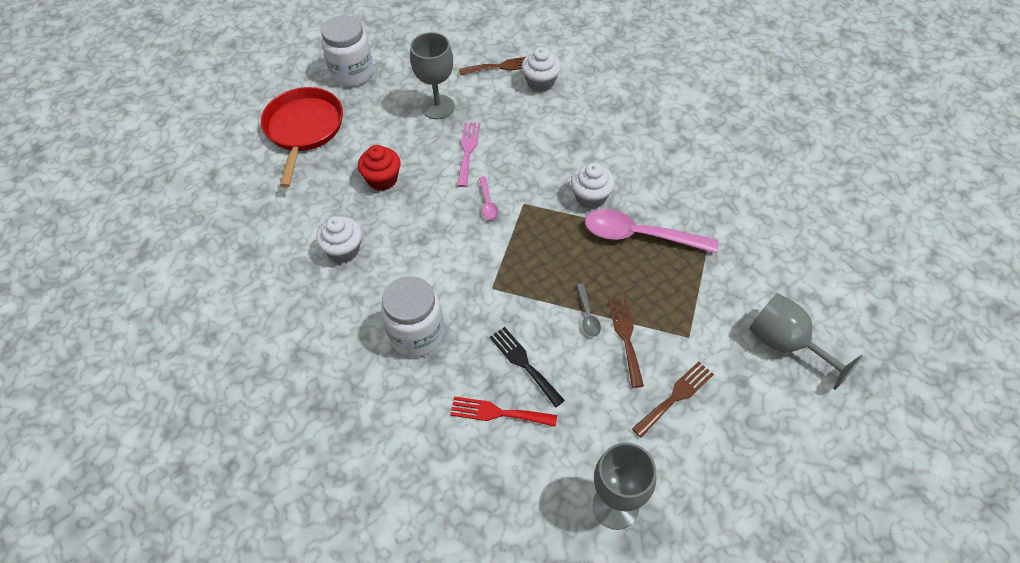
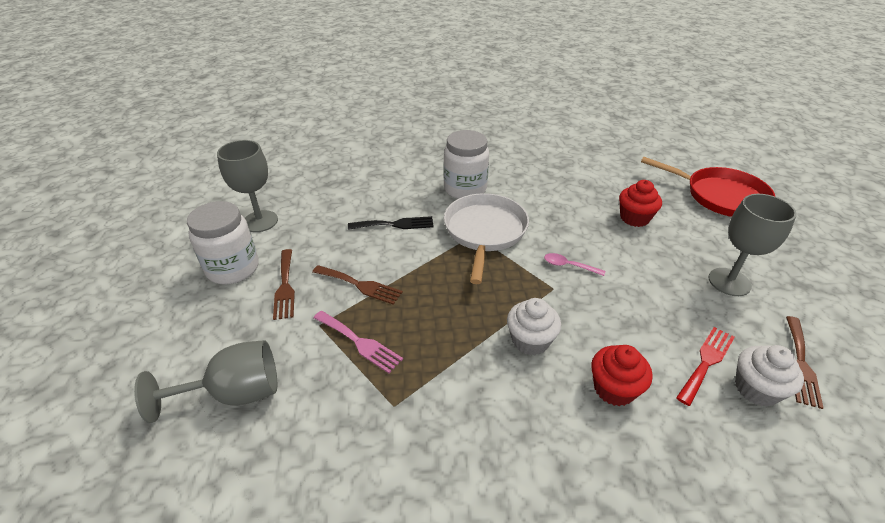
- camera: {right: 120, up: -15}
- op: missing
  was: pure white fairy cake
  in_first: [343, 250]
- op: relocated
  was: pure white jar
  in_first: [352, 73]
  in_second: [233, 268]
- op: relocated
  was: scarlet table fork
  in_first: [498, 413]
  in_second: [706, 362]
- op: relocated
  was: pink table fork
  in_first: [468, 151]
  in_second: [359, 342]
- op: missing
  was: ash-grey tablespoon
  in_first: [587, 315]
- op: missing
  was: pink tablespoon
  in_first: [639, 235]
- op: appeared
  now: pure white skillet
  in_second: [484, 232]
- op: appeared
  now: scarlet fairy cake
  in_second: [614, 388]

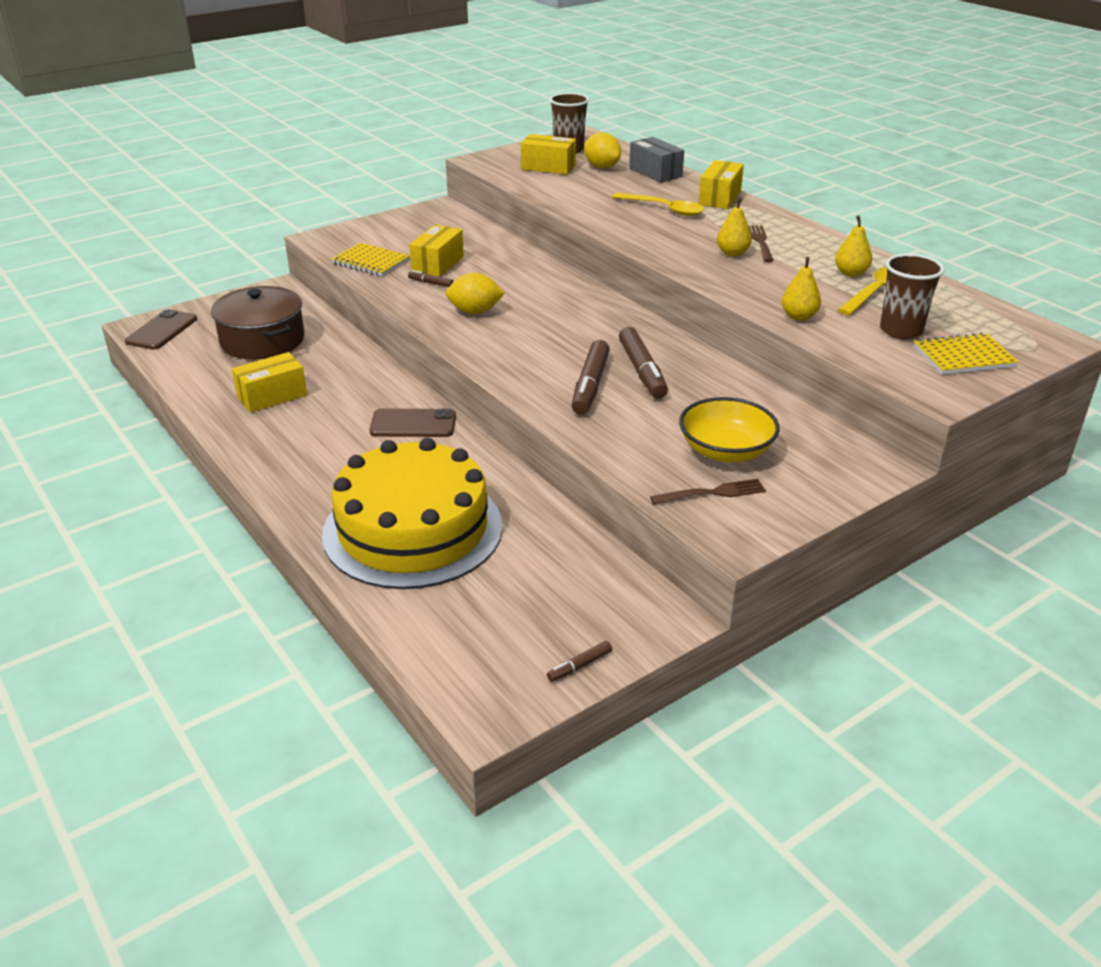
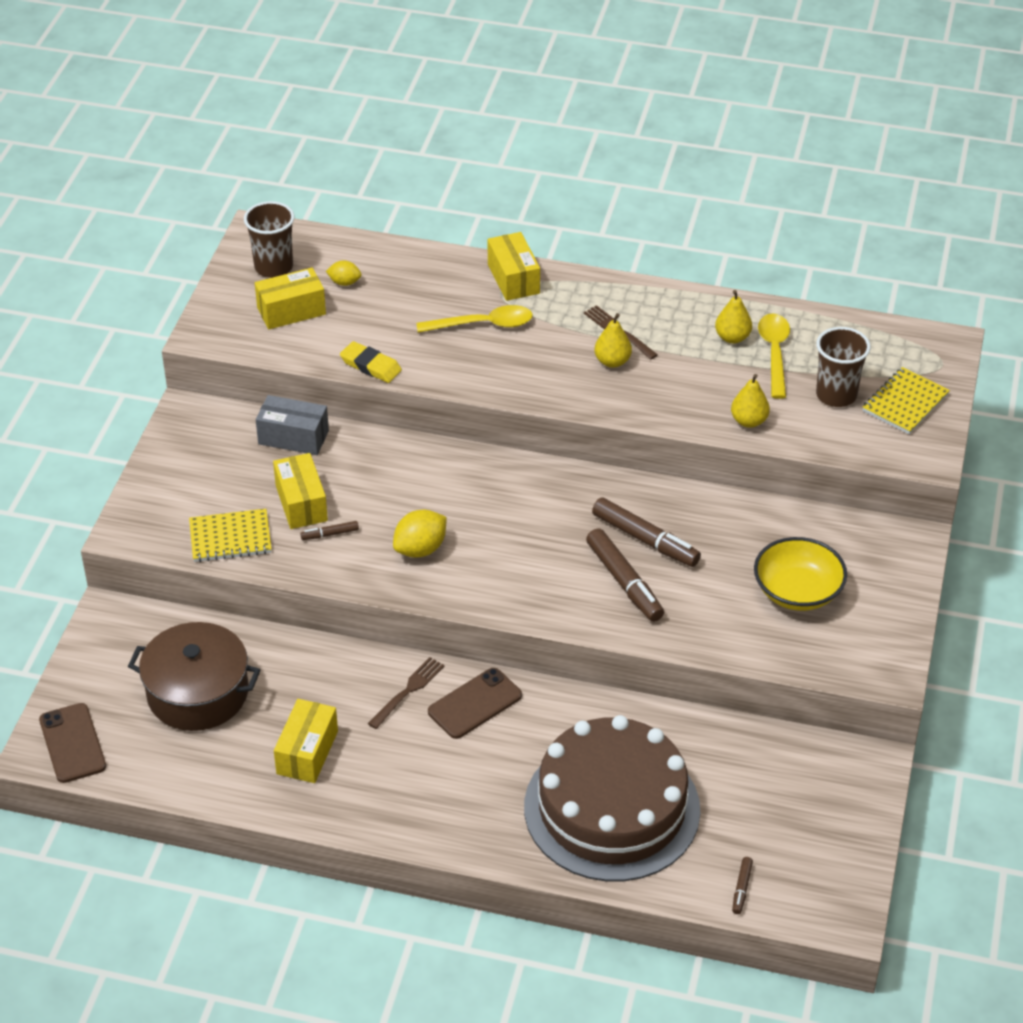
- camera: {right: -40, up: 10}
- op: colour
  was: bright yellow cake
  now: dark brown cake
  in_first: [413, 529]
  in_second: [612, 808]
- op: relocated
  was: dark brown felt pen
  in_first: [579, 666]
  in_second: [741, 888]
- op: size
  was: bright yellow citrus fruit
  in_first: [602, 167]
  in_second: [344, 282]
  ratio: 0.6
- op: relocated
  was: ash-grey parcel
  in_first: [655, 173]
  in_second: [293, 437]
- op: relocated
  was: dark brown table fork
  in_first: [712, 493]
  in_second: [408, 691]
- op: appeared
  now: bright yellow gum eraser
  in_second: [370, 366]

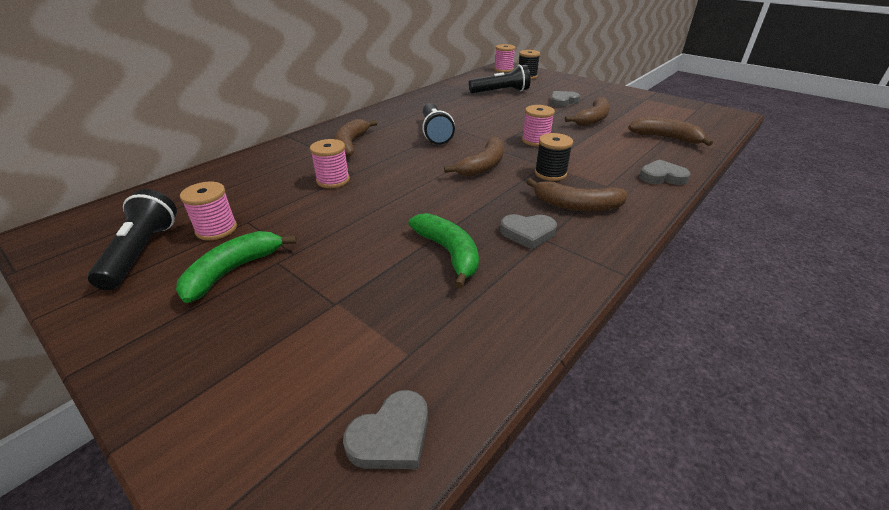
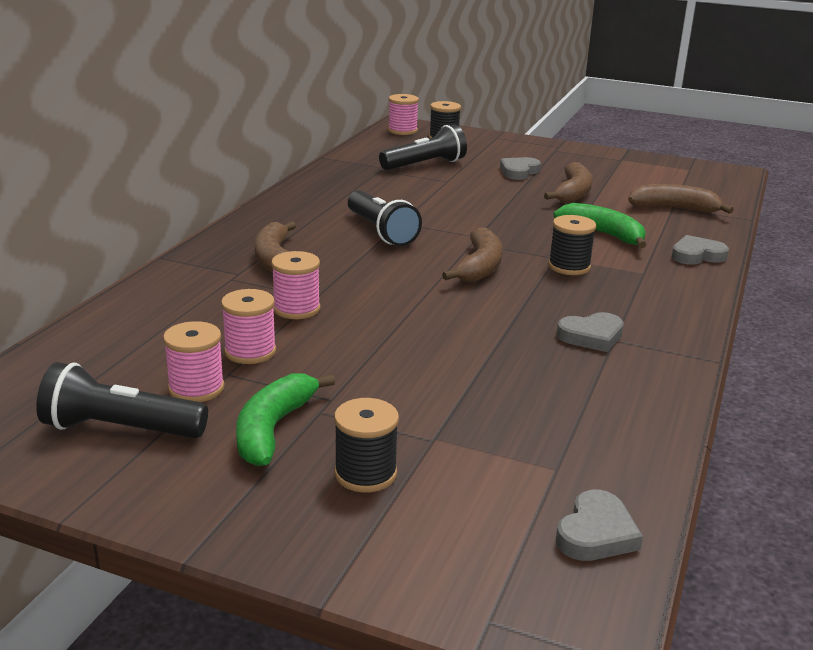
- camera: {right: -20, up: -10}
- op: spun
  was: jet-black torch
  in_first: [142, 252]
  in_second: [120, 429]
  clockwise: -60
- op: relocated
  was: emerald toy banana
  in_first: [449, 253]
  in_second: [603, 234]
- op: relocated
  was: pink bobbin
  in_first: [535, 141]
  in_second: [250, 352]
- op: missing
  was: dark brown toy banana
  in_first: [576, 205]
- op: appeared
  now: jet-black bobbin
  in_second: [365, 474]

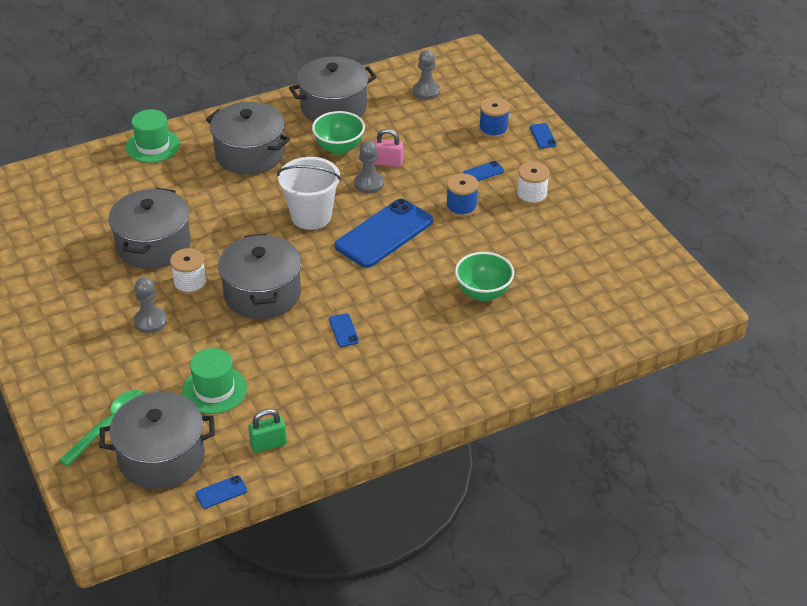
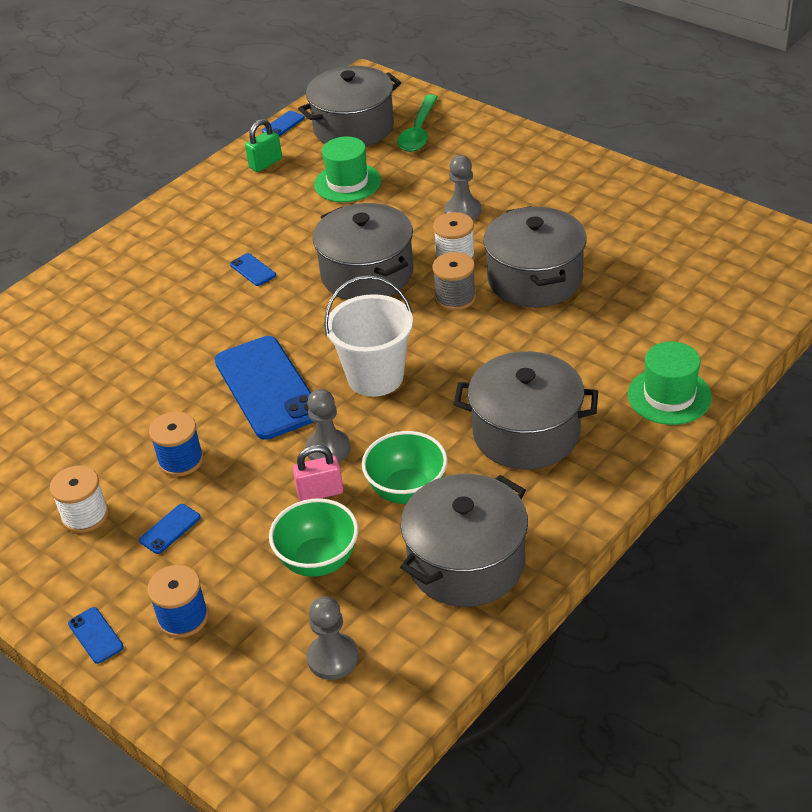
- camera: {right: 160, up: 0}
- op: spun
  was: cobalt phone
  in_first: [384, 234]
  in_second: [267, 388]
  clockwise: -45
- op: relocated
  was: emerald serving bowl
  in_first: [483, 293]
  in_second: [318, 560]
- op: appeared
  now: ash-grey bobbin
  in_second: [455, 297]

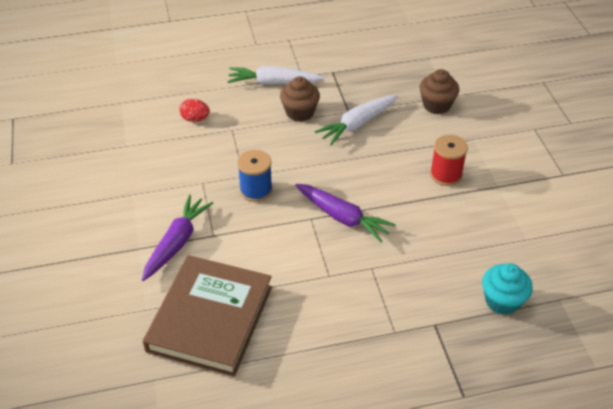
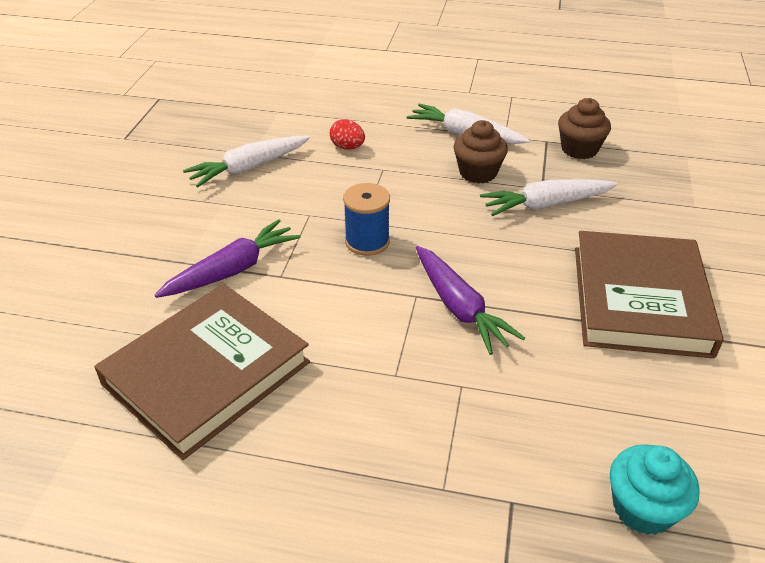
- camera: {right: 25, up: -5}
- op: relocated
  was: dark brown fairy cake
  in_first: [436, 105]
  in_second: [579, 149]
- op: exchanged
  was: scarlet bobbin
  now: dark brown hardcover
  in_first: [446, 175]
  in_second: [639, 300]
- op: appeared
  now: pure white carrot
  in_second: [249, 168]

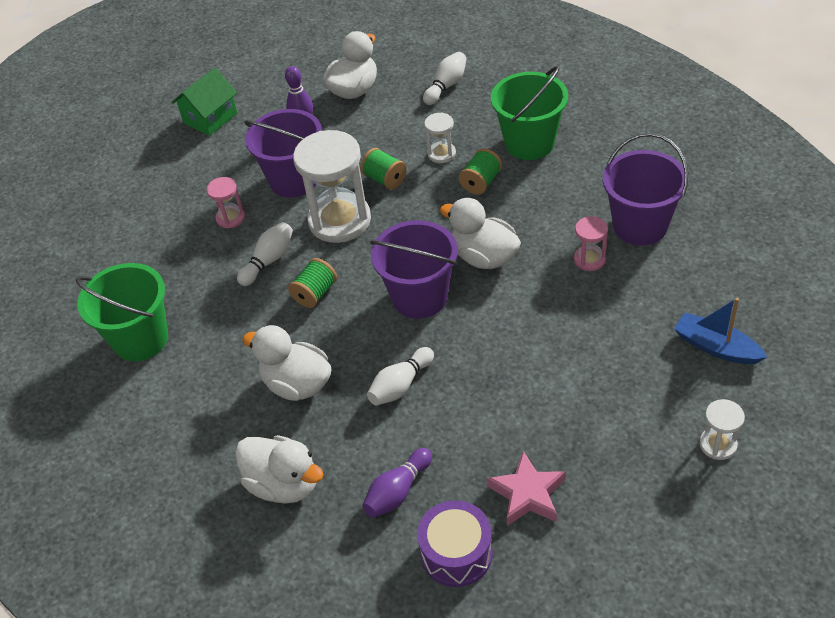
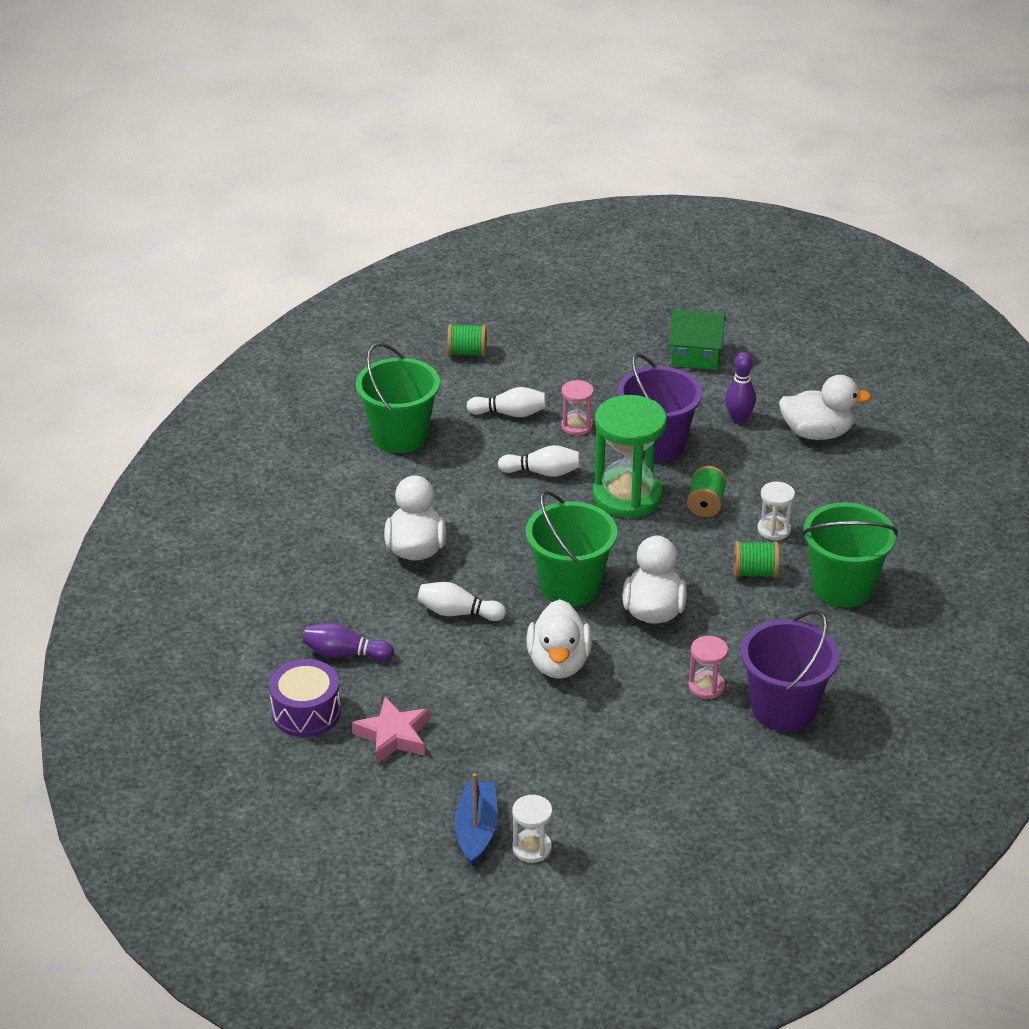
- camera: {right: 55, up: -10}
- op: relocated
  was: pure white toy duck
  in_first: [284, 484]
  in_second: [559, 663]
- op: relocated
  was: emerald bobbin
  in_first: [315, 293]
  in_second: [467, 353]
- op: colour
  was: pure white hourglass
  now: emerald hourglass
  in_first: [339, 220]
  in_second: [627, 496]
- op: colour
  was: royal purple pail
  now: emerald pail
  in_first: [419, 297]
  in_second: [570, 586]
- op: relocated
  was: pure white skittle
  in_first: [446, 86]
  in_second: [510, 413]
- op: relocated
  was: cobalt sailboat
  in_first: [716, 347]
  in_second: [476, 829]

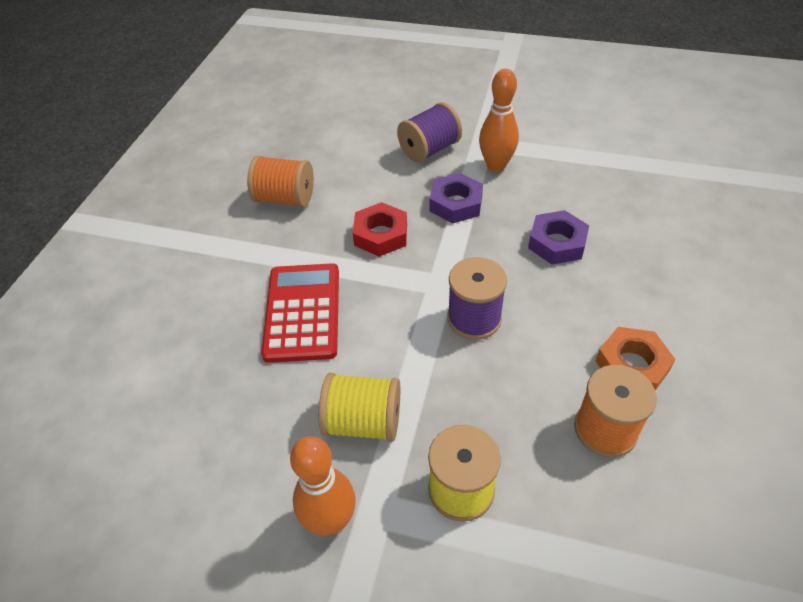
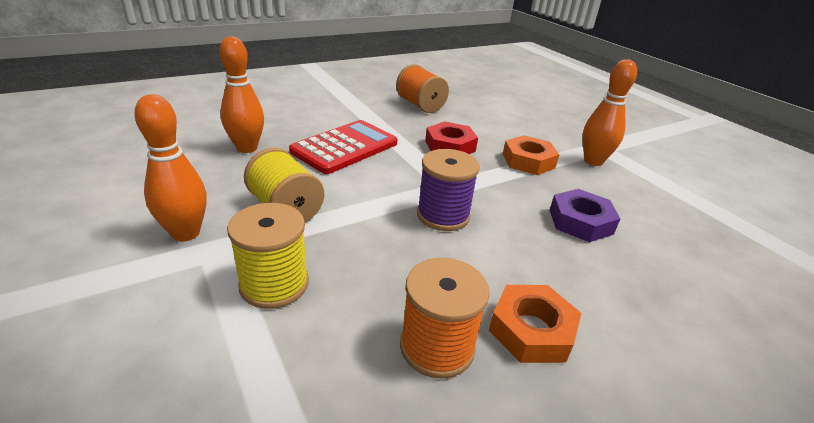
- camera: {right: 40, up: -15}
- op: missing
  was: royal purple bobbin
  in_first: [429, 150]
- op: colour
  was: royal purple hexagon nut
  now: orange-coloured hexagon nut
  in_first: [456, 204]
  in_second: [528, 161]
- op: appeared
  now: orange-coloured skittle
  in_second: [247, 148]

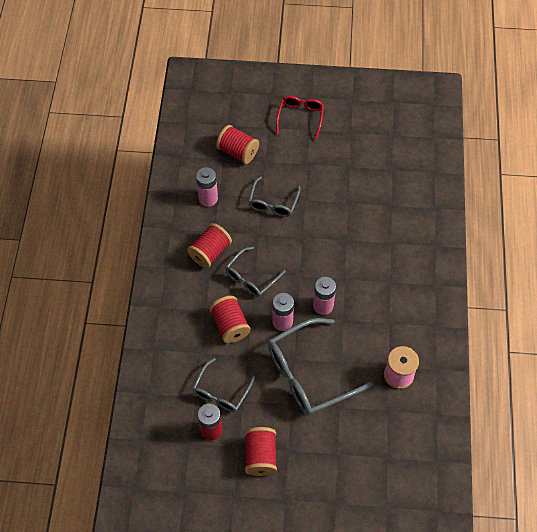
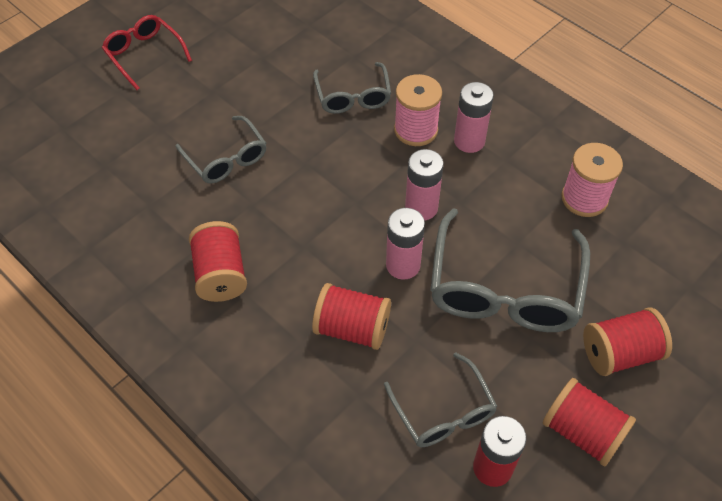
- camera: {right: -50, up: -5}
- op: relocated
  was: pink AA battery
  in_first: [208, 198]
  in_second: [469, 141]
- op: relocated
  was: scarlet bobbin
  in_first: [238, 152]
  in_second: [619, 353]
- op: relocated
  was: ash-grey eyeglasses
  in_first: [251, 277]
  in_second: [353, 96]
- op: appeared
  now: pink bobbin
  in_second: [416, 130]

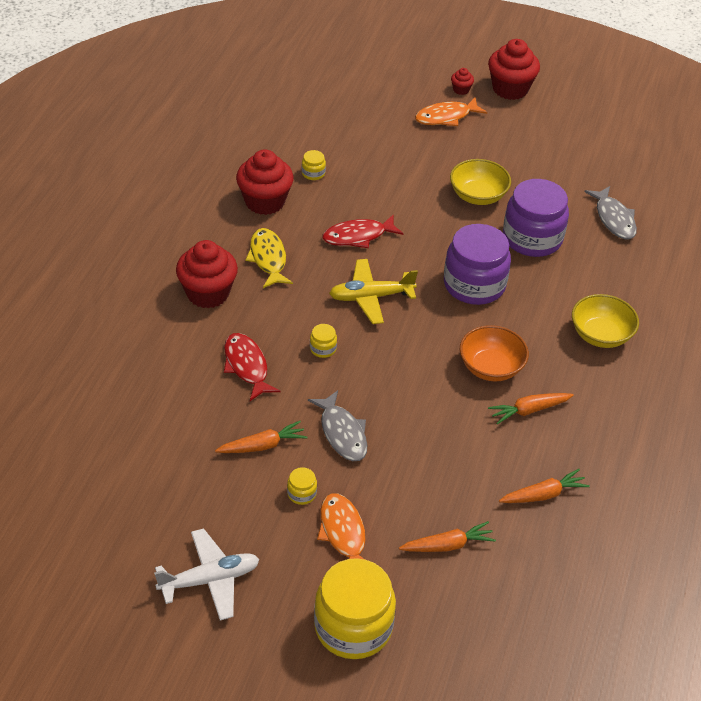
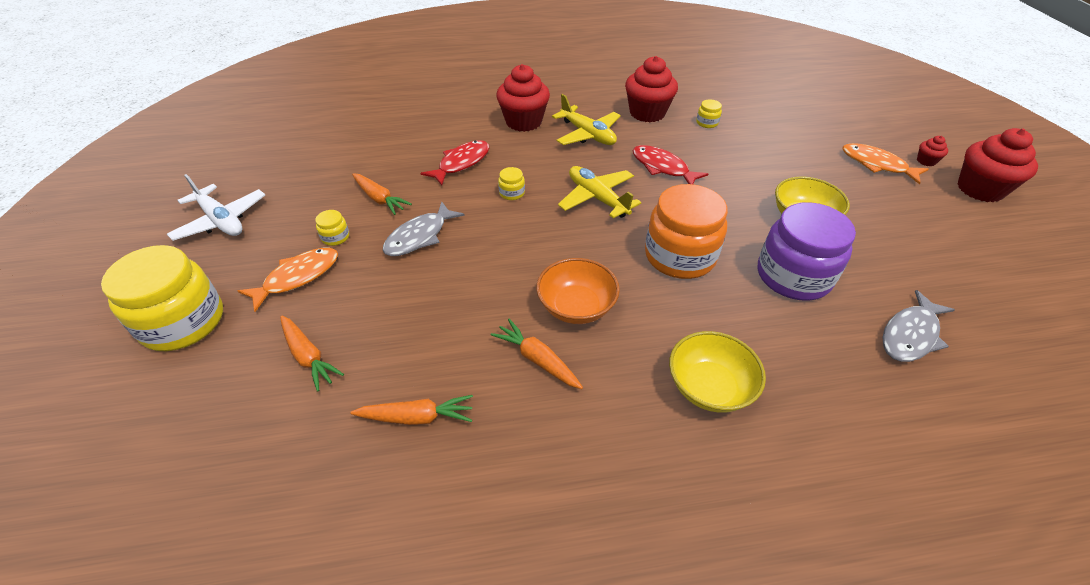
- camera: {right: 65, up: 0}
- op: exchanged
  was: bright yellow fish
  now: bright yellow plane
  in_first: [268, 258]
  in_second: [587, 134]
- op: colour
  was: royal purple jar
  now: orange-coloured jar
  in_first: [474, 285]
  in_second: [679, 256]
- op: spun
  was: orange-coloured carrot
  in_first: [543, 494]
  in_second: [417, 417]
  clockwise: -45

